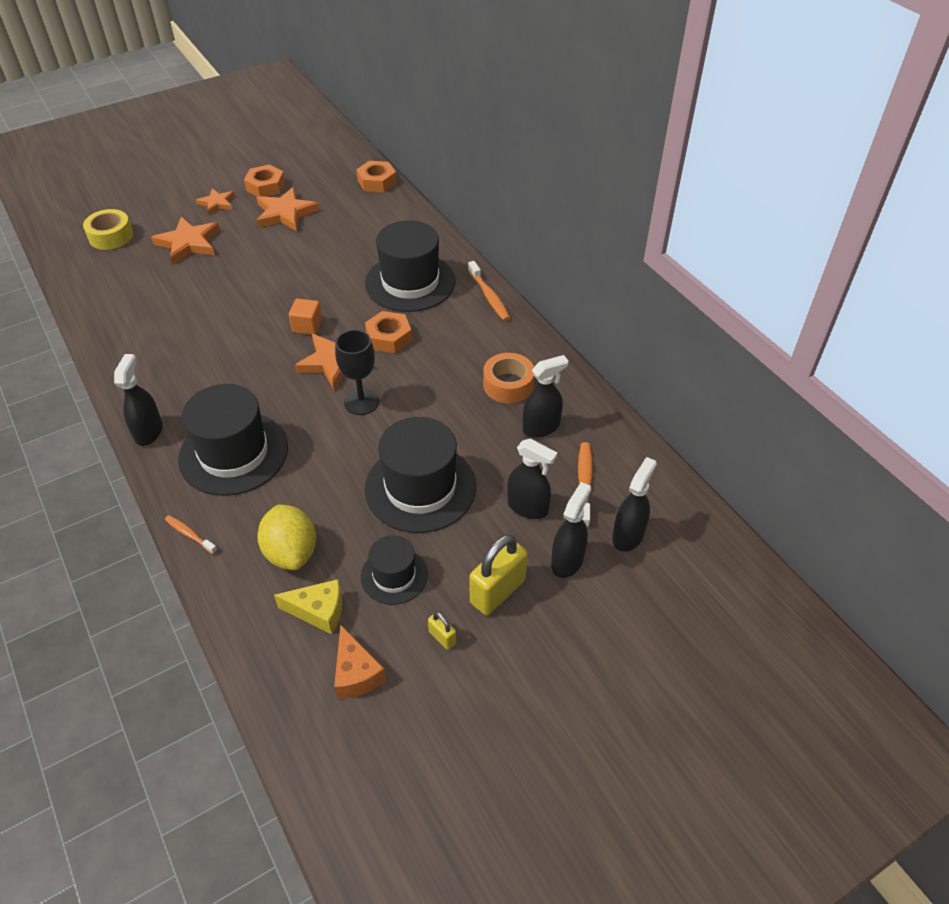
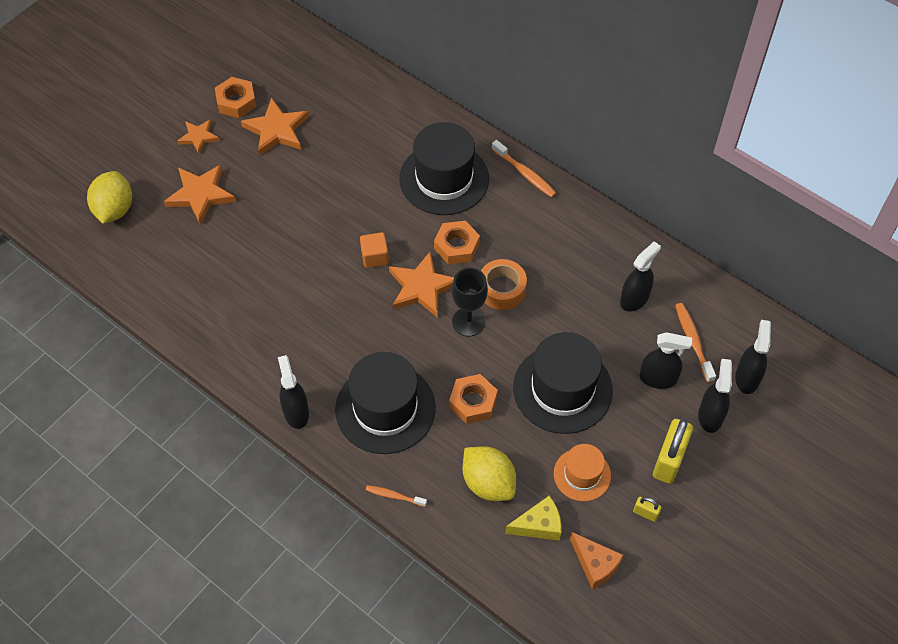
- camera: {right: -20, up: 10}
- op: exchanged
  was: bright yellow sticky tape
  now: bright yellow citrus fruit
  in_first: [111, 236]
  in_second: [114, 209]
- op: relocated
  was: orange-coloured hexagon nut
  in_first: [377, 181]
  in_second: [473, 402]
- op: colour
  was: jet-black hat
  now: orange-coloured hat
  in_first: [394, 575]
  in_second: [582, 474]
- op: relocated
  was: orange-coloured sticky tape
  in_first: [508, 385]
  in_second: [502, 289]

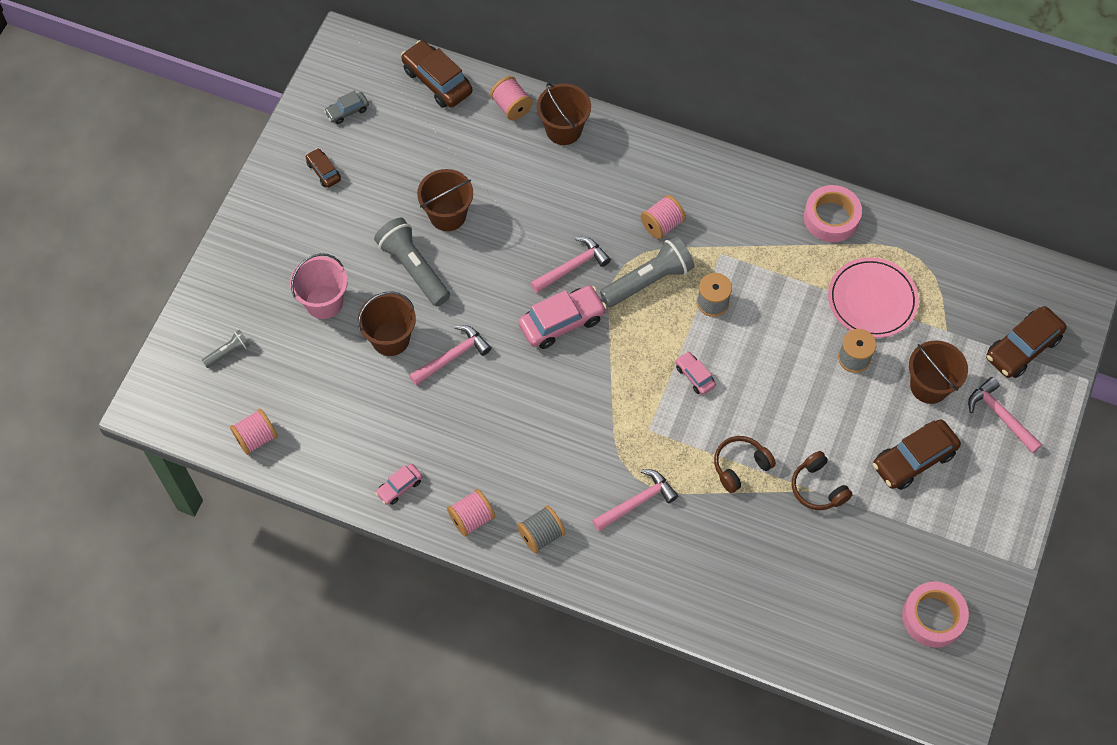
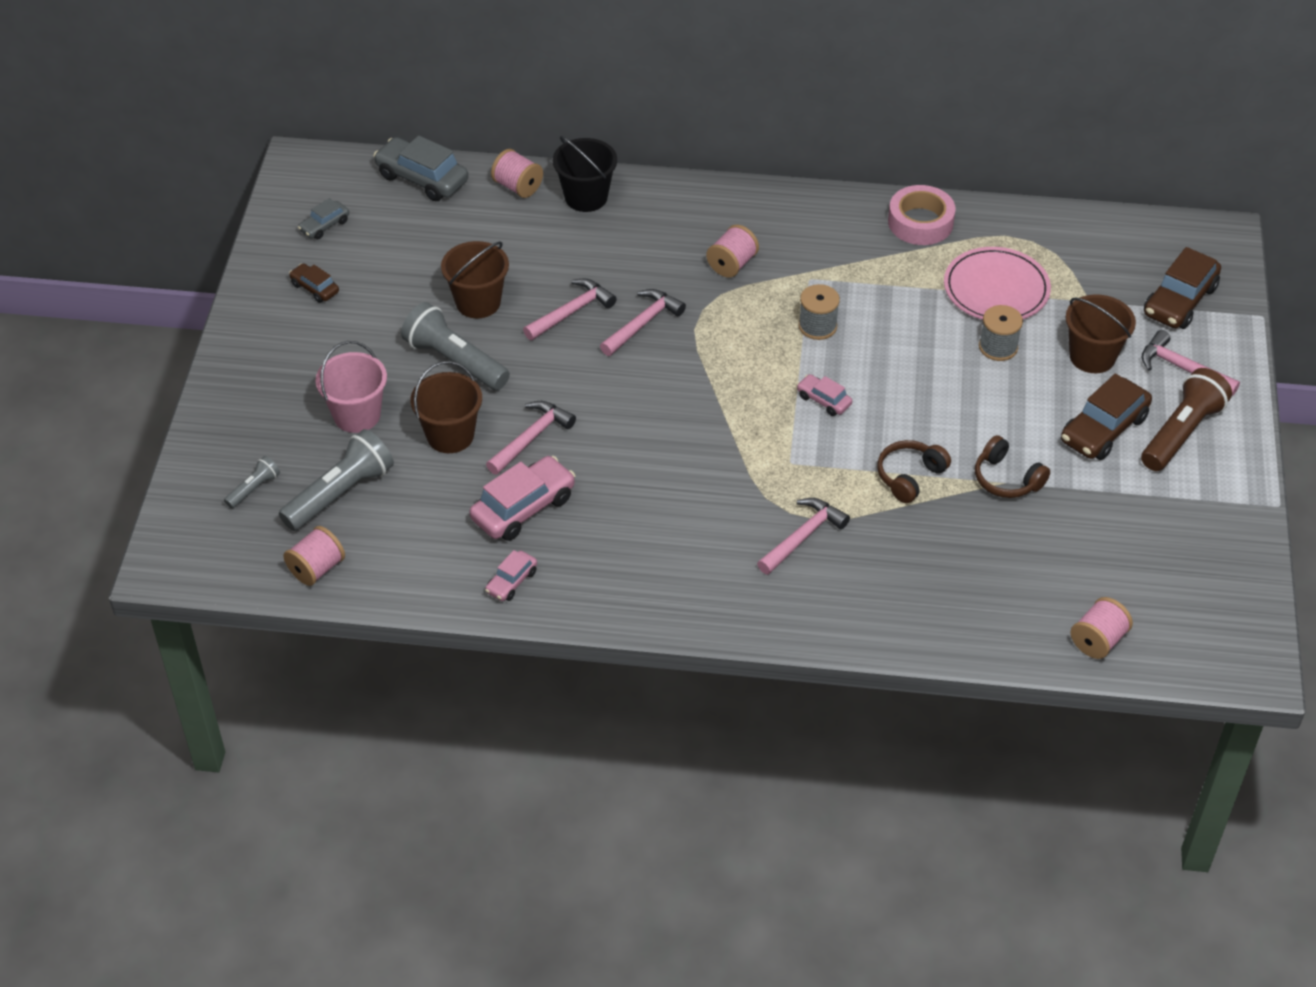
- camera: {right: -15, up: -15}
- op: colour
  was: dark brown automobile
  now: ash-grey automobile
  in_first: [437, 81]
  in_second: [422, 178]
- op: relocated
  was: pink bobbin
  in_first: [471, 518]
  in_second: [1098, 640]
- op: missing
  was: ash-grey bobbin
  in_first: [541, 535]
- op: relocated
  was: pink automobile
  in_first: [562, 322]
  in_second: [523, 508]
- op: colour
  was: dark brown pail
  now: jet-black pail
  in_first: [563, 130]
  in_second: [586, 197]
- op: relocated
  was: ash-grey torch
  in_first: [648, 280]
  in_second: [340, 494]
- op: missing
  was: pink sticky tape
  in_first: [933, 617]
- op: appeared
  now: pink hammer
  in_second: [571, 312]
- op: appeared
  now: dark brown torch
  in_second: [1181, 433]

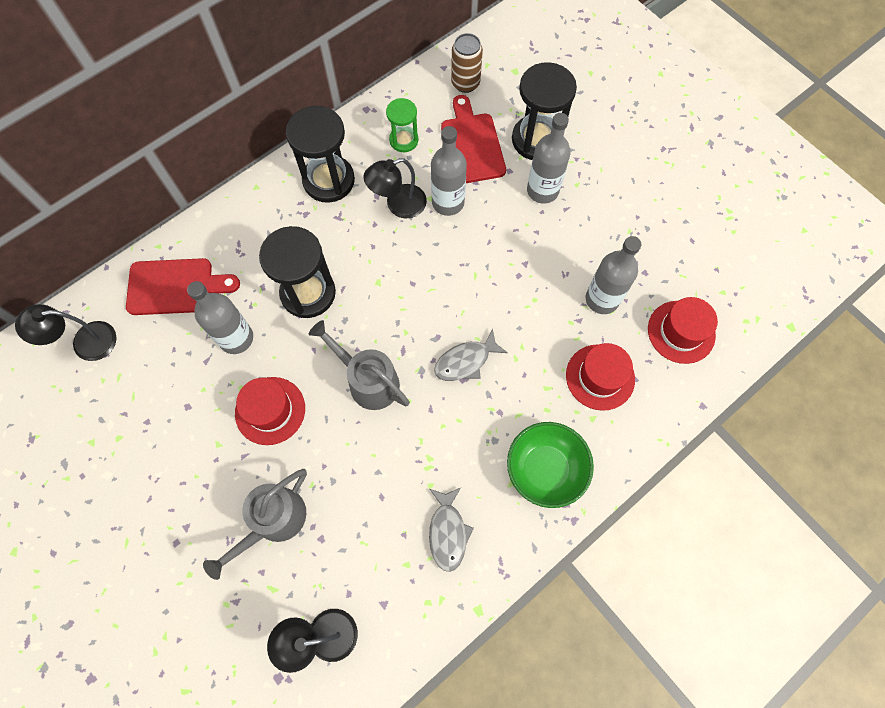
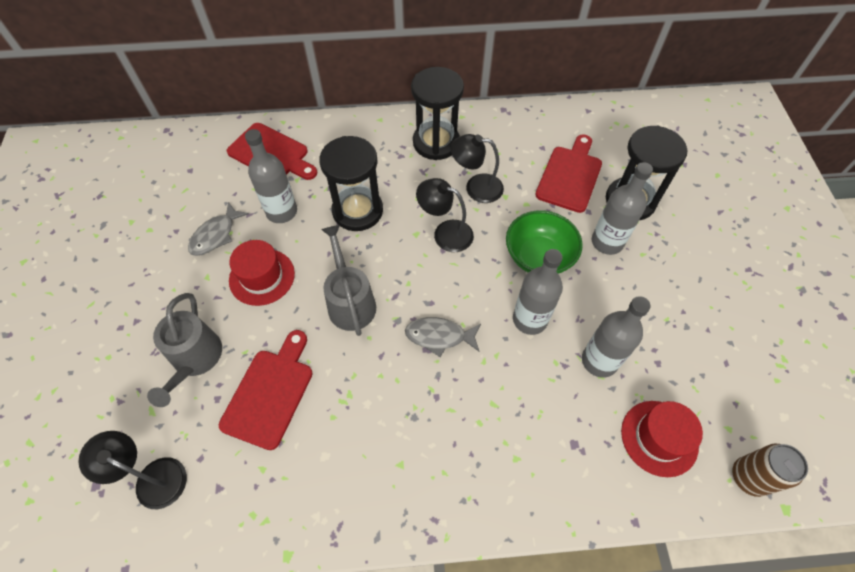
- camera: {right: 35, up: -10}
- op: relocated
  was: jet-black lamp
  in_first: [85, 342]
  in_second: [445, 233]
- op: spun
  was: ash-grey watering can
  in_first: [273, 522]
  in_second: [195, 360]
  clockwise: -75
- op: missing
  was: emerald hourglass
  in_first: [404, 140]
- op: relocated
  was: ash-grey fish
  in_first: [448, 532]
  in_second: [216, 235]
- op: relocated
  was: ash-grey drink bottle
  in_first: [448, 202]
  in_second: [530, 319]
- op: relocated
  was: dark brown tin
  in_first: [465, 83]
  in_second: [748, 477]
- op: relocated
  was: emerald serving bowl
  in_first: [545, 469]
  in_second: [538, 257]
- op: missing
  was: scarlet hat
  in_first: [600, 377]
- op: appeared
  now: scarlet chopping board
  in_second: [270, 393]

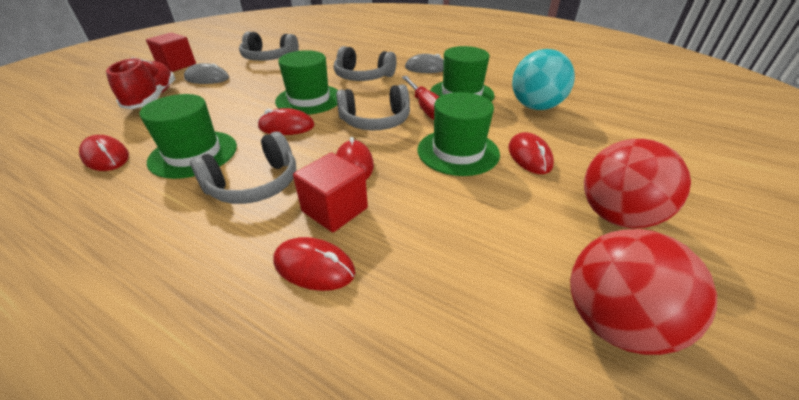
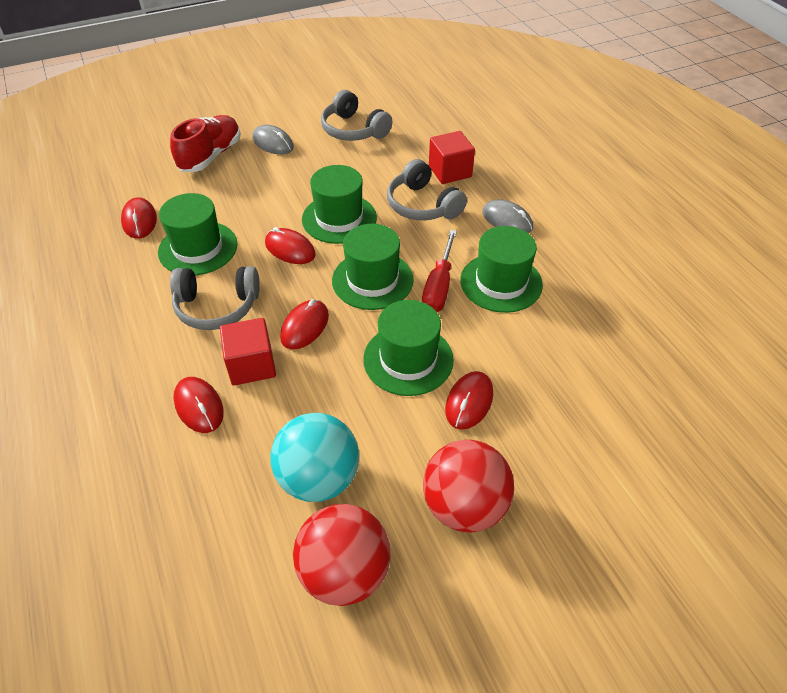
- camera: {right: 35, up: 10}
- op: relocated
  was: scarlet block
  in_first: [177, 65]
  in_second: [450, 171]
- op: exchanged
  was: ash-grey headset
  now: emerald hat
  in_first: [375, 121]
  in_second: [372, 280]
- op: relocated
  was: teal play ball
  in_first: [535, 107]
  in_second: [319, 478]

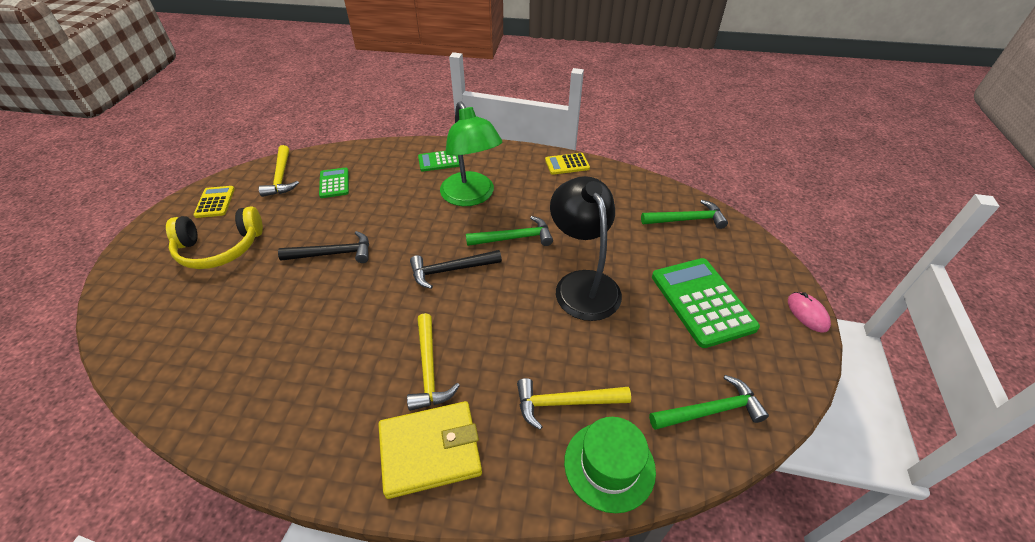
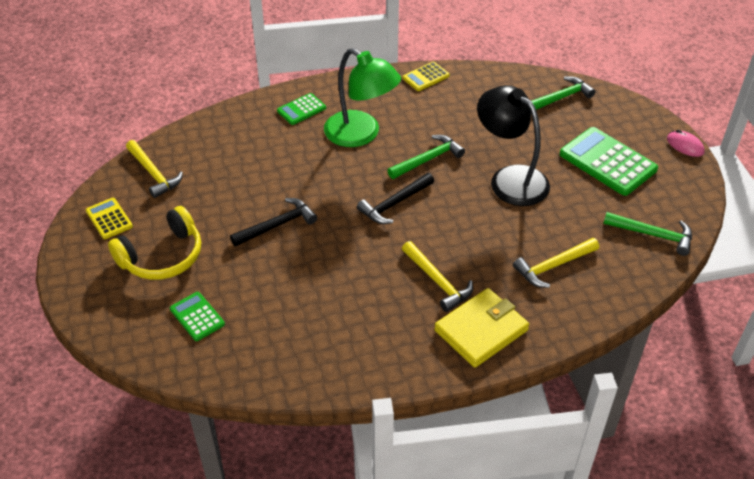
- camera: {right: -25, up: 0}
- op: relocated
  was: emerald adding machine
  in_first: [334, 183]
  in_second: [197, 316]
- op: missing
  was: emerald hat
  in_first: [609, 465]
- op: spun
  was: emerald hammer
  in_first: [710, 411]
  in_second: [653, 235]
  clockwise: 60

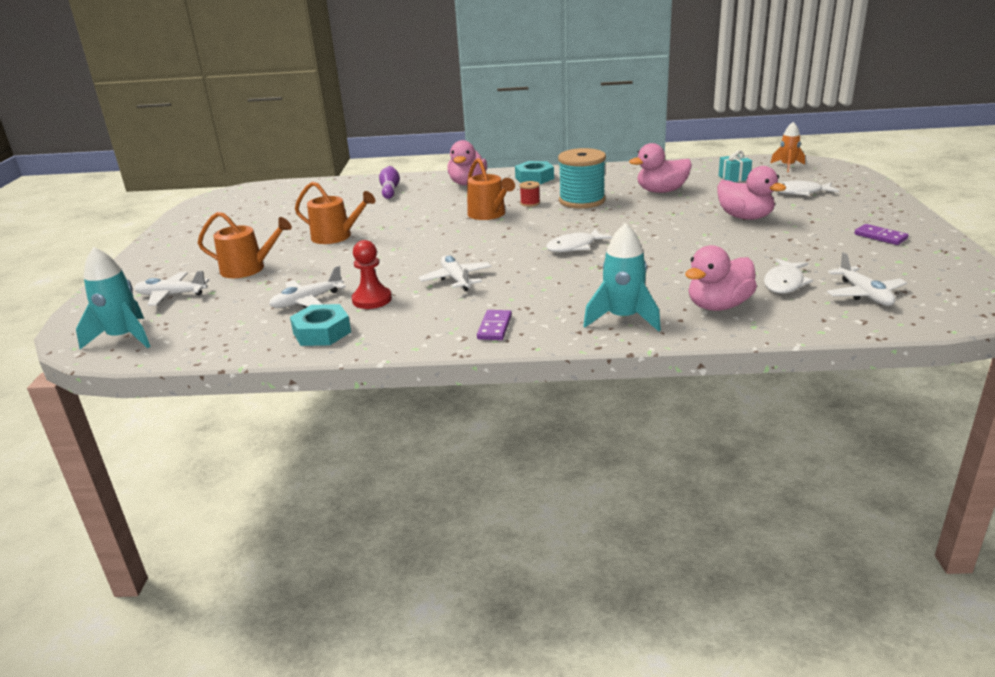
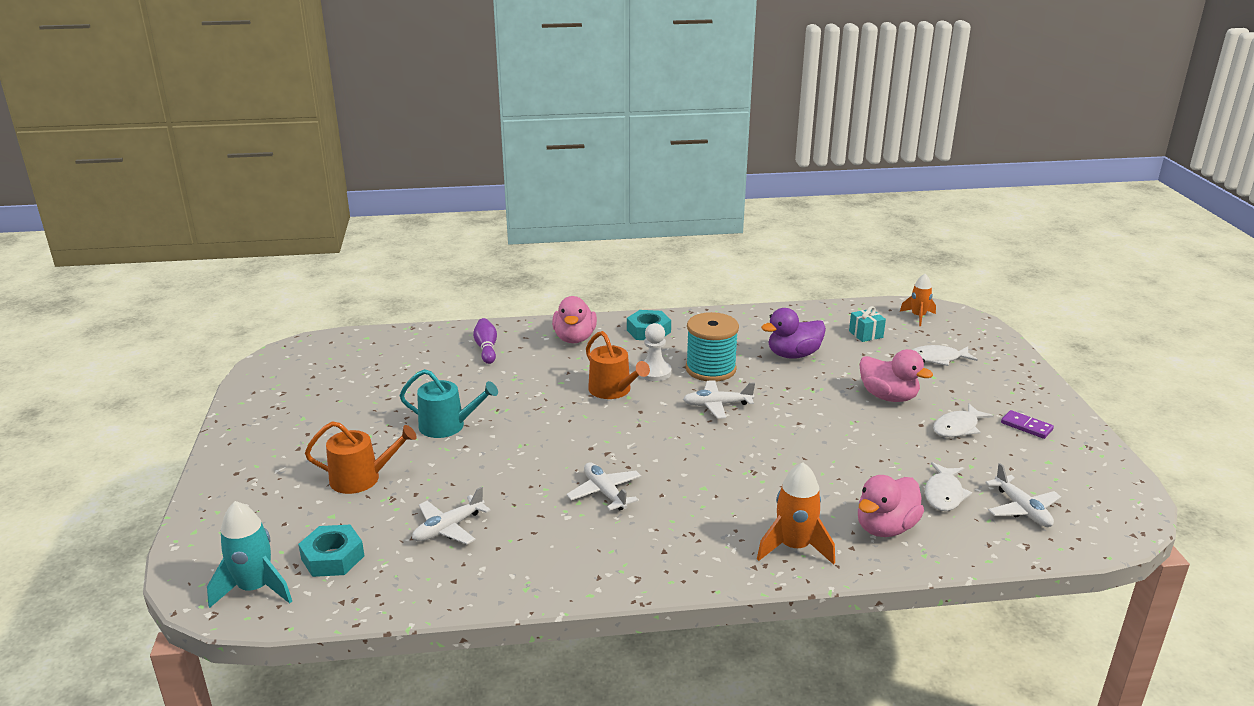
- camera: {right: -10, up: 0}
- op: relocated
  was: pure white plane
  in_first: [171, 295]
  in_second: [717, 405]
- op: relocated
  was: teal hexagon nut
  in_first: [322, 332]
  in_second: [332, 557]
- op: colour
  was: orange-coloured watering can
  now: teal watering can
  in_first: [336, 236]
  in_second: [447, 426]
- op: missing
  was: scarlet game pawn
  in_first: [372, 299]
- op: missing
  was: royal purple domino piece
  in_first: [494, 327]
- op: exchanged
  was: scarlet bobbin
  now: pure white game pawn
  in_first: [530, 203]
  in_second: [654, 372]
- op: relocated
  was: pure white fish
  in_first: [574, 247]
  in_second: [958, 427]
- op: colour
  was: teal toy rocket
  now: orange-coloured toy rocket
  in_first: [623, 318]
  in_second: [794, 547]
- op: colour
  was: pink toy duck
  now: royal purple toy duck
  in_first: [661, 191]
  in_second: [793, 355]

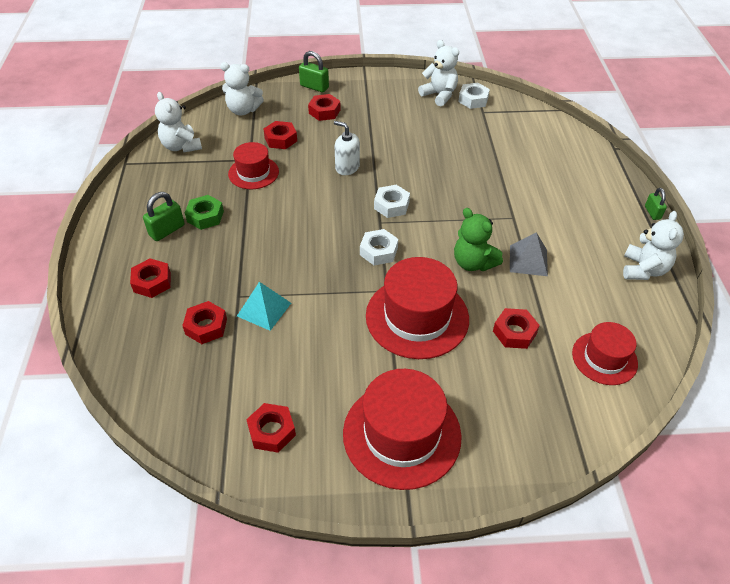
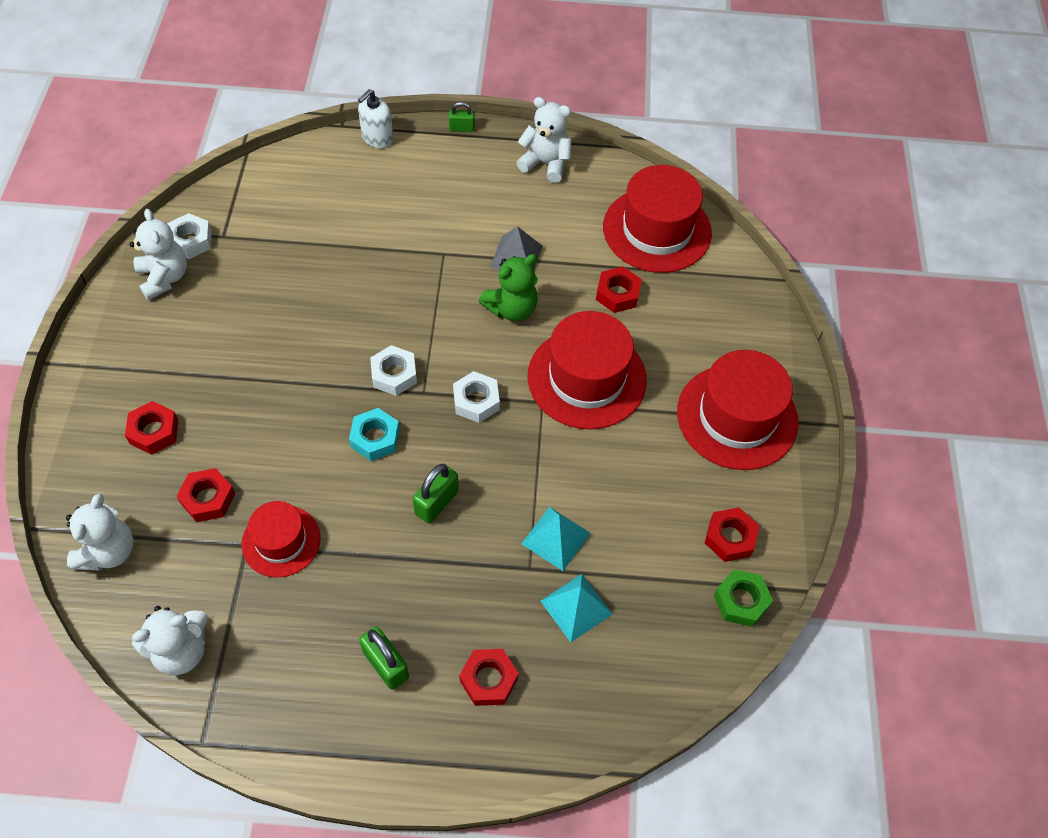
- camera: {right: -85, up: 10}
- op: exchanged
  was: scarlet hexagon nut
  now: teal solid pyramid
  in_first: [206, 326]
  in_second: [576, 607]
- op: relocated
  was: emerald hexagon nut
  in_first: [205, 216]
  in_second: [741, 601]
- op: relocated
  was: emerald padlock
  in_first: [314, 87]
  in_second: [436, 502]
- op: relocated
  was: pure white soap dispenser
  in_first: [347, 167]
  in_second: [377, 138]
- op: spun
  was: pure white teddy bear
  in_first: [439, 95]
  in_second: [164, 278]
  clockwise: 105
- op: size
  was: scarlet hat
  in_first: [604, 358]
  in_second: [657, 230]
  ratio: 1.69
- op: appeared
  now: teal hexagon nut
  in_second: [375, 438]

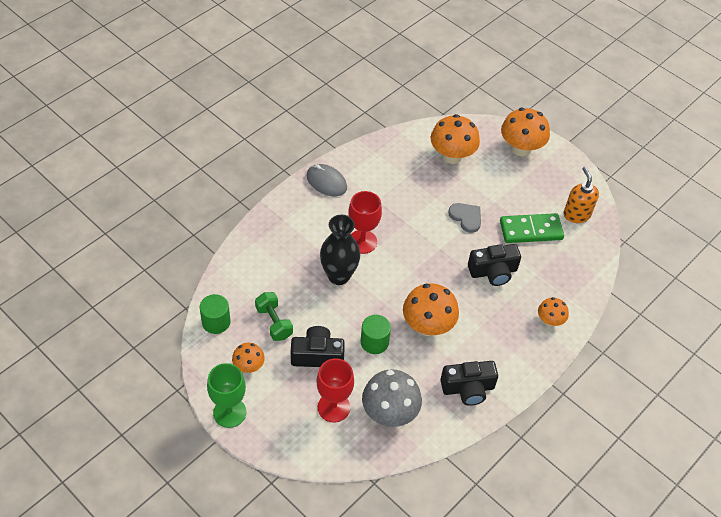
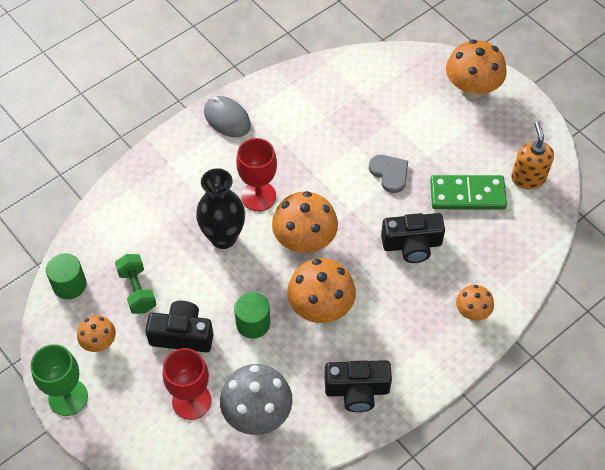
- camera: {right: 10, up: 5}
- op: relocated
  was: orange-coloured mushroom
  in_first: [452, 156]
  in_second: [304, 241]

